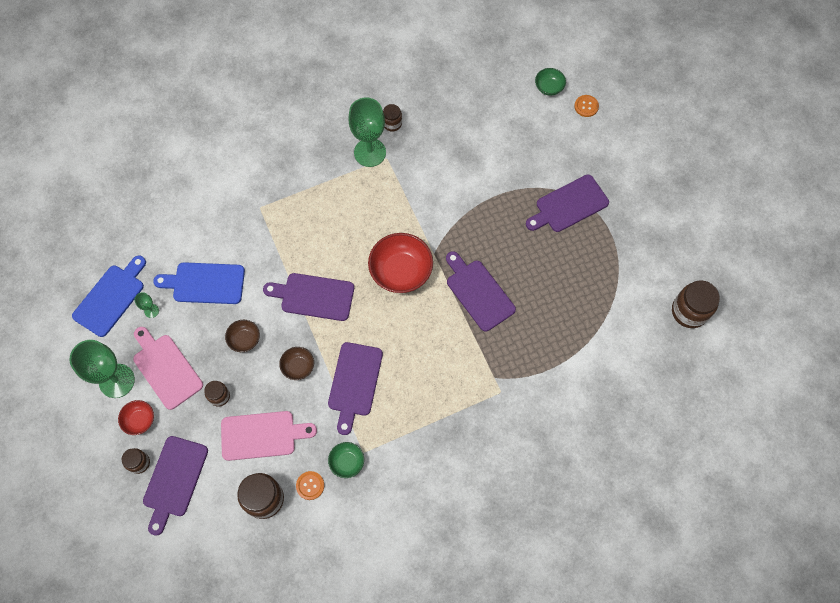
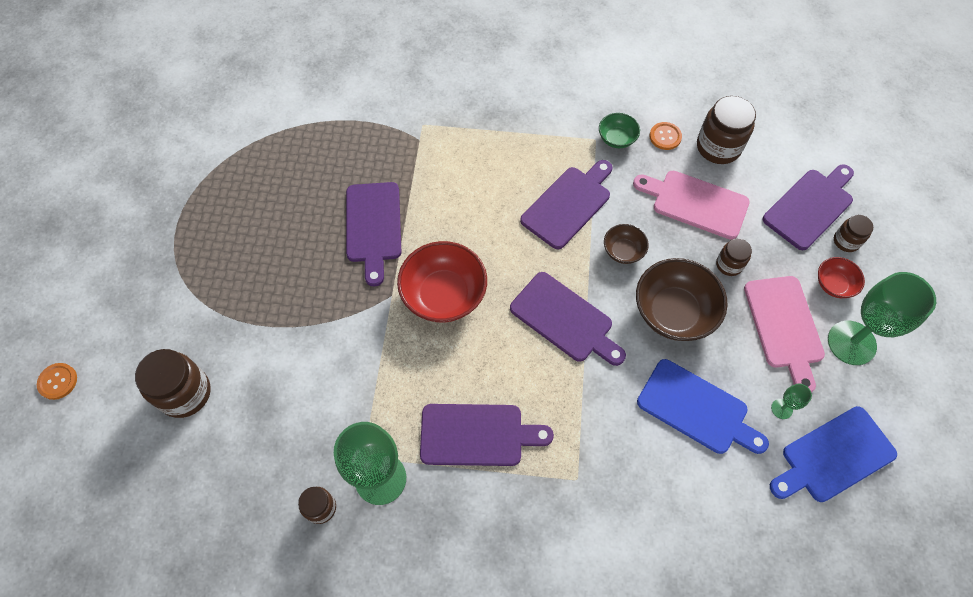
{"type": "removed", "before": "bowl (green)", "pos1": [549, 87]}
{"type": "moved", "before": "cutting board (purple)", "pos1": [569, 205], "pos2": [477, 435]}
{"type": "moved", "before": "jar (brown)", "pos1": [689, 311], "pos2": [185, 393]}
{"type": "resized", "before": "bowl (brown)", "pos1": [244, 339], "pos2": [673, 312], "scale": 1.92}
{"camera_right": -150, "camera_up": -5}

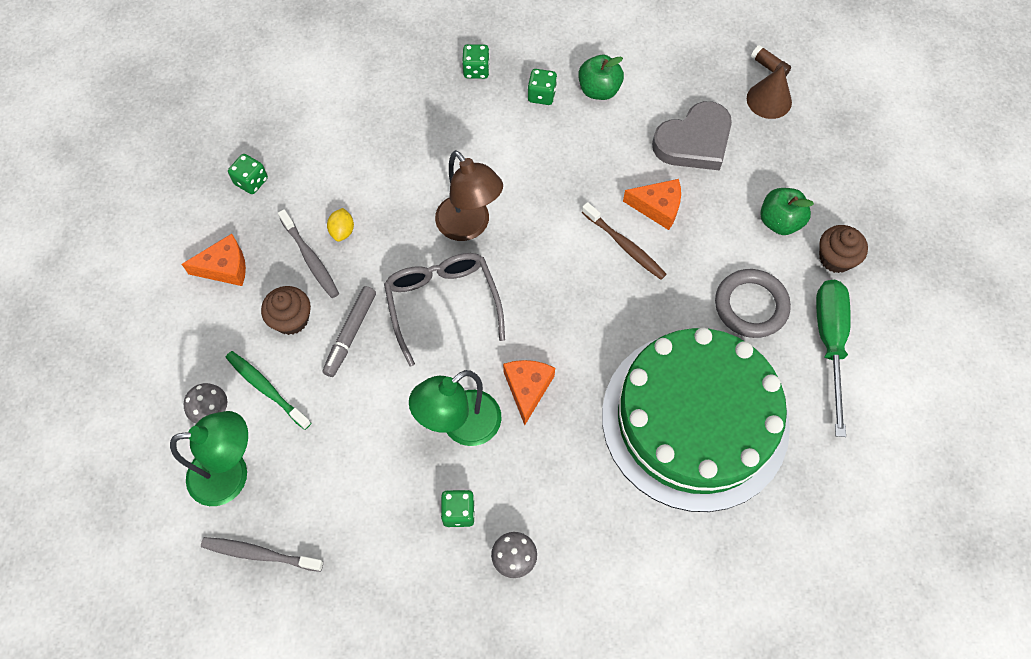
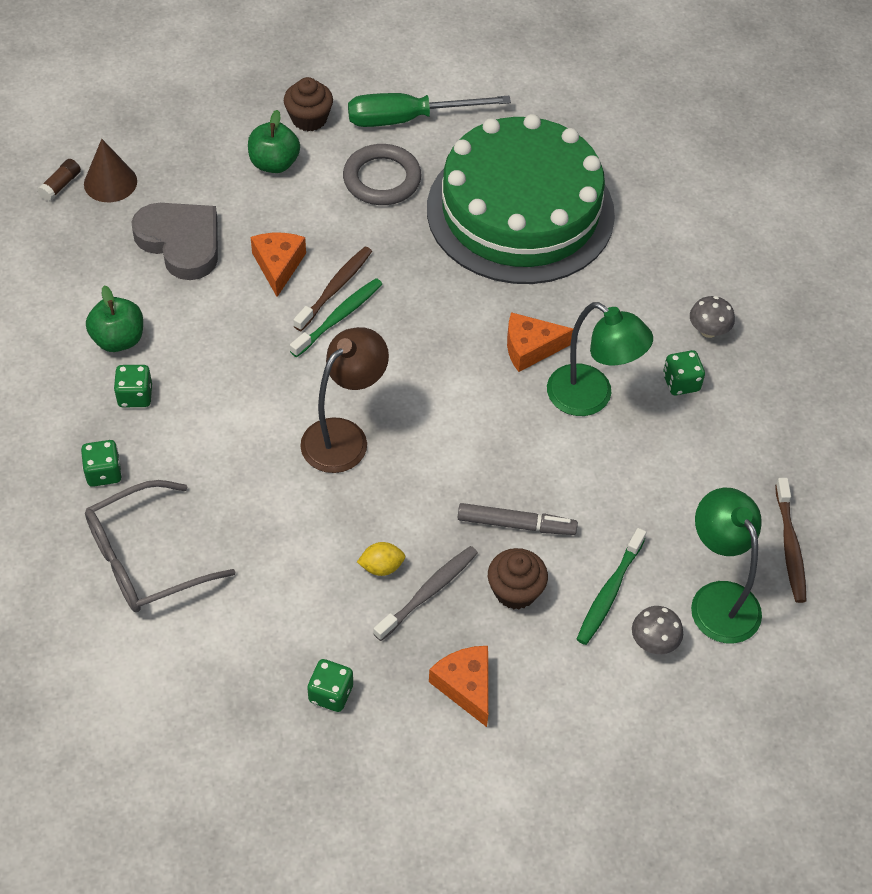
{"type": "moved", "before": "glasses (grey)", "pos1": [442, 303], "pos2": [145, 559]}
{"type": "recoloured", "before": "toothbrush (grey)", "after": "toothbrush (brown)", "pos1": [260, 554], "pos2": [790, 546]}
{"type": "added", "after": "toothbrush (green)", "pos2": [339, 317]}
{"camera_right": -105, "camera_up": -10}

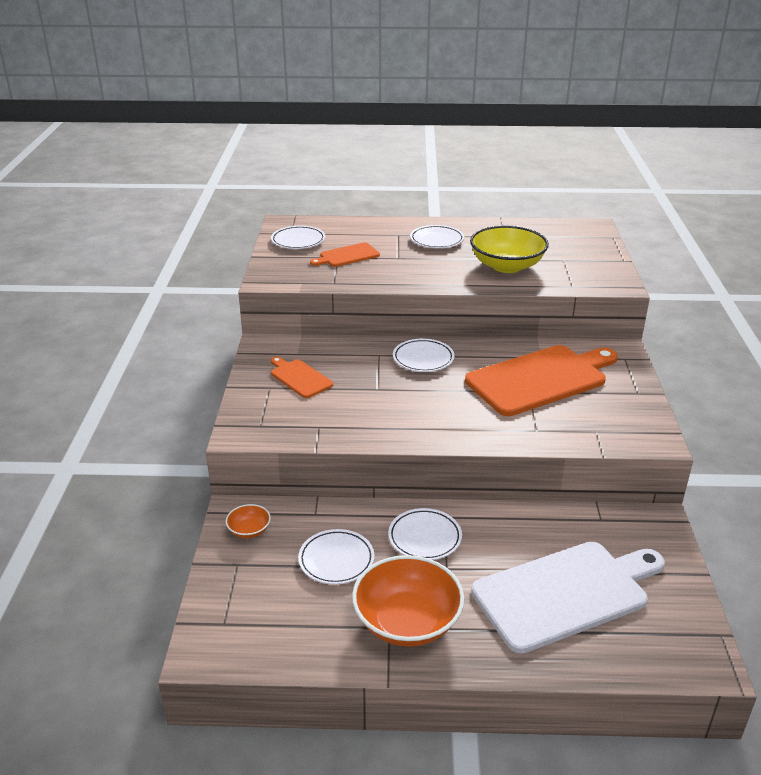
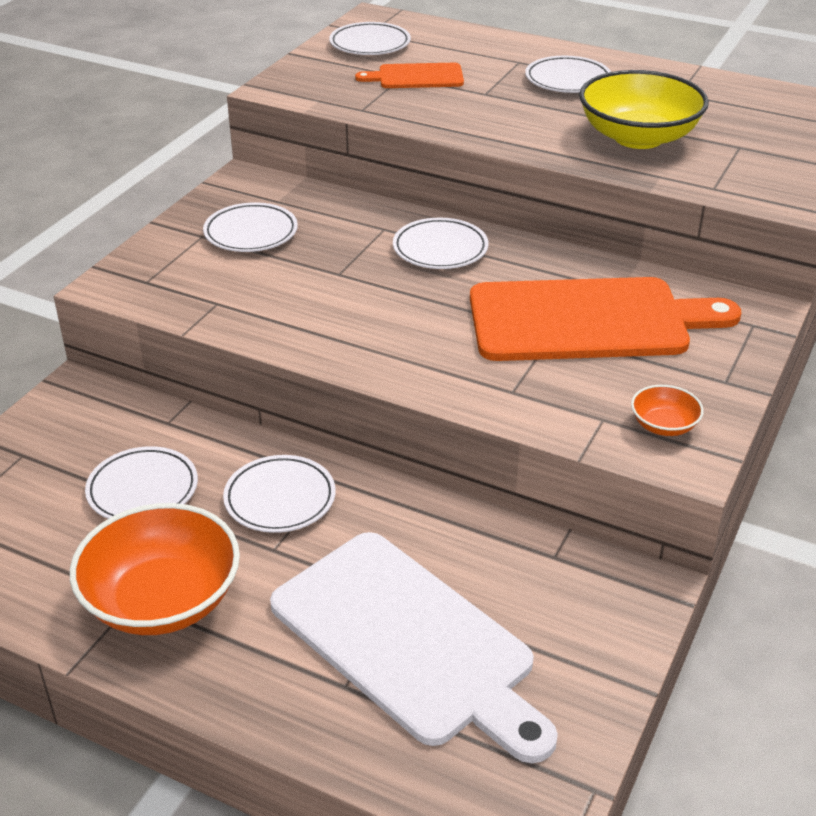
{"type": "replaced", "before": "cutting board (orange)", "after": "plate (white)", "pos1": [299, 378], "pos2": [251, 233]}
{"type": "moved", "before": "bowl (orange)", "pos1": [249, 530], "pos2": [663, 425]}
{"type": "turned", "before": "cutting board (white)", "pos1": [565, 593], "pos2": [408, 641], "turn": 45}
{"camera_right": 25, "camera_up": 5}

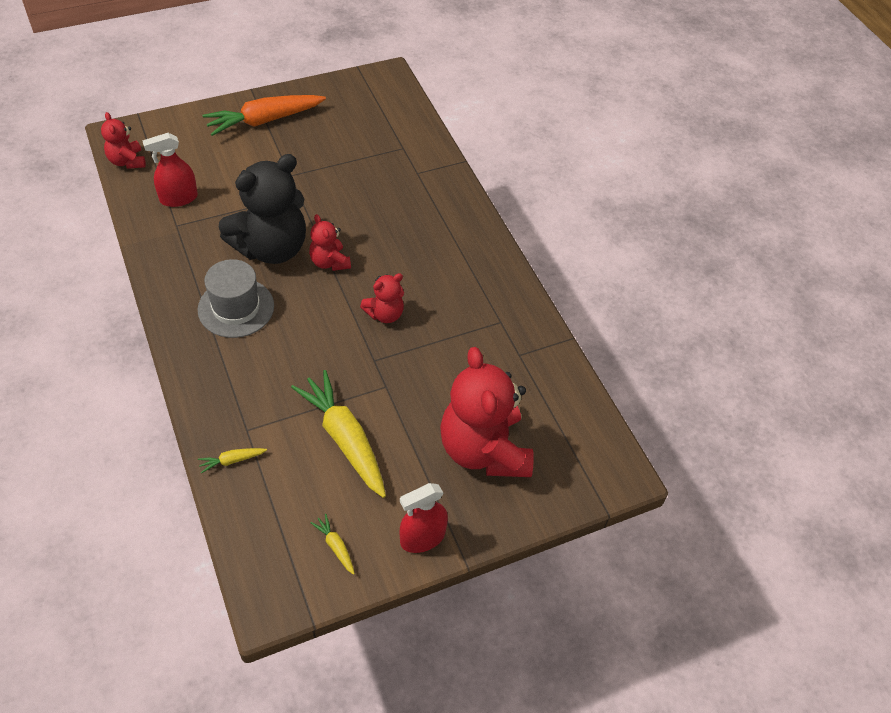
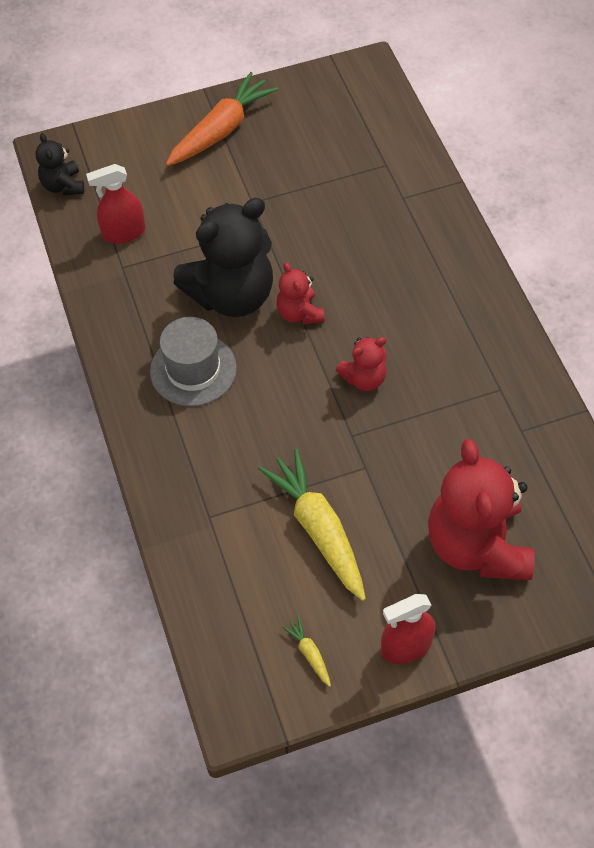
{"type": "turned", "before": "carrot (orange)", "pos1": [265, 120], "pos2": [221, 130], "turn": 150}
{"type": "recoloured", "before": "teddy bear (red)", "after": "teddy bear (black)", "pos1": [127, 161], "pos2": [63, 186]}
{"type": "removed", "before": "carrot (yellow)", "pos1": [232, 460]}
{"camera_right": 10, "camera_up": 5}

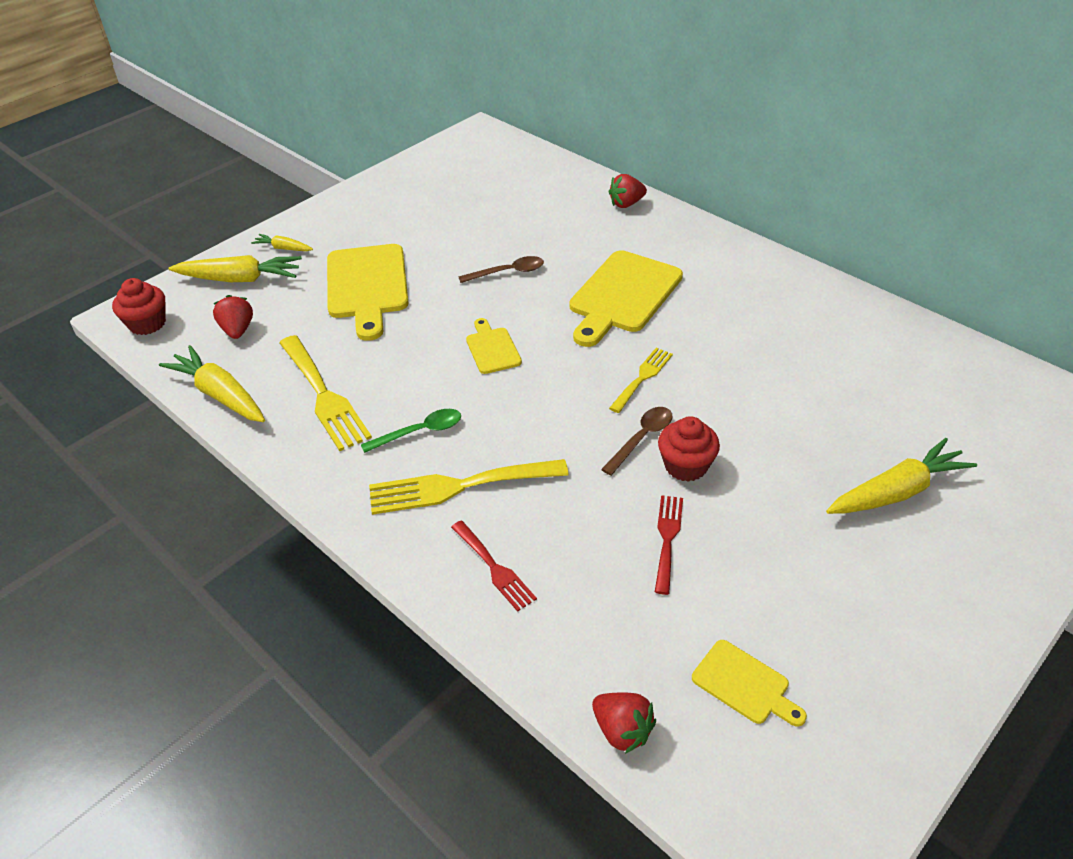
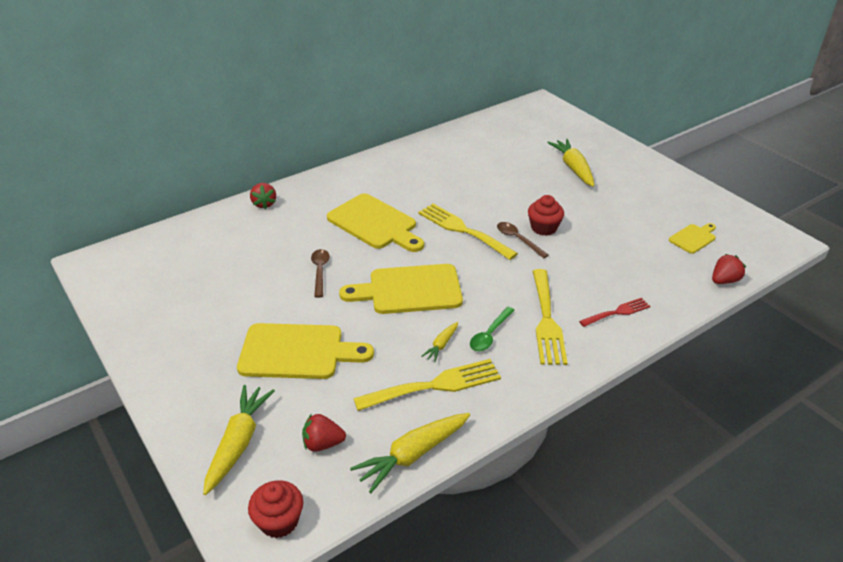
{"type": "moved", "before": "carrot (yellow)", "pos1": [283, 248], "pos2": [441, 345]}
{"type": "resized", "before": "cutting board (yellow)", "pos1": [492, 348], "pos2": [409, 290], "scale": 1.95}
{"type": "resized", "before": "fork (yellow)", "pos1": [642, 377], "pos2": [462, 230], "scale": 1.71}
{"type": "turned", "before": "spoon (green)", "pos1": [419, 432], "pos2": [490, 334], "turn": -135}
{"type": "removed", "before": "fork (red)", "pos1": [667, 538]}
{"camera_right": -80, "camera_up": -5}

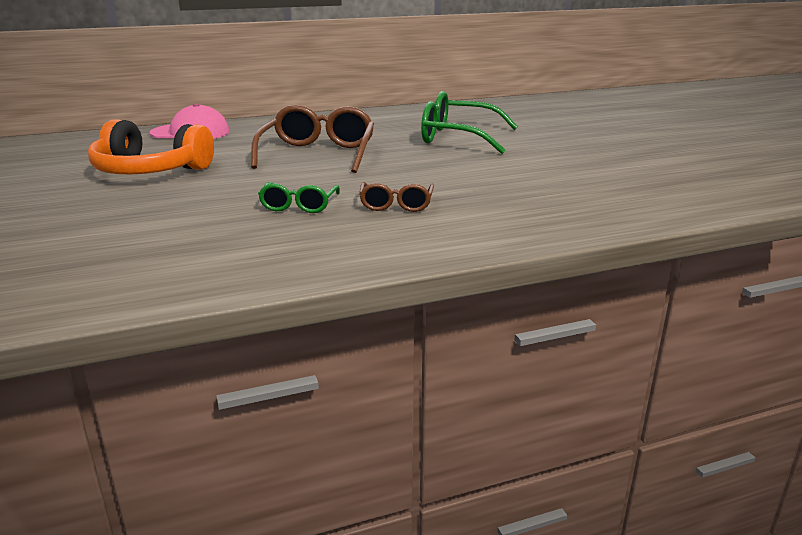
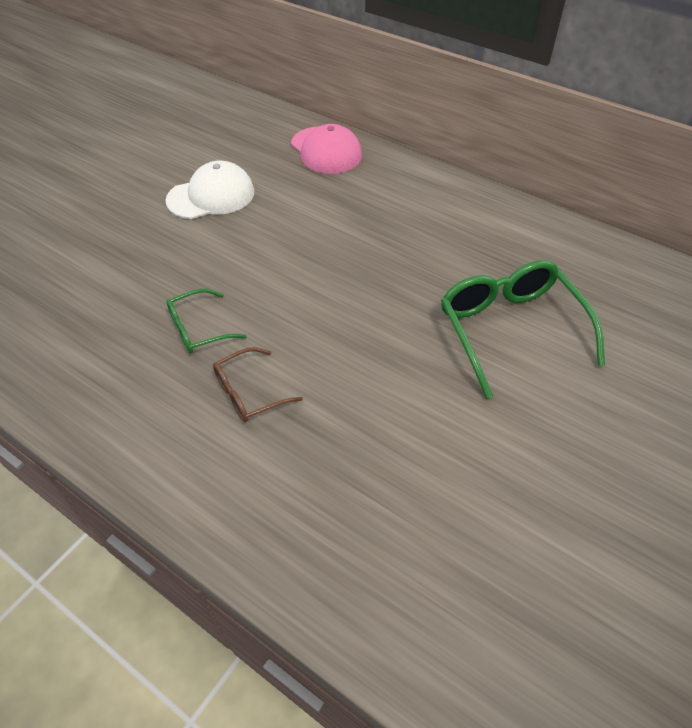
{"type": "removed", "before": "glasses (brown)", "pos1": [318, 154]}
{"type": "replaced", "before": "headphones (orange)", "after": "cap (white)", "pos1": [150, 171], "pos2": [211, 196]}
{"camera_right": 55, "camera_up": 25}

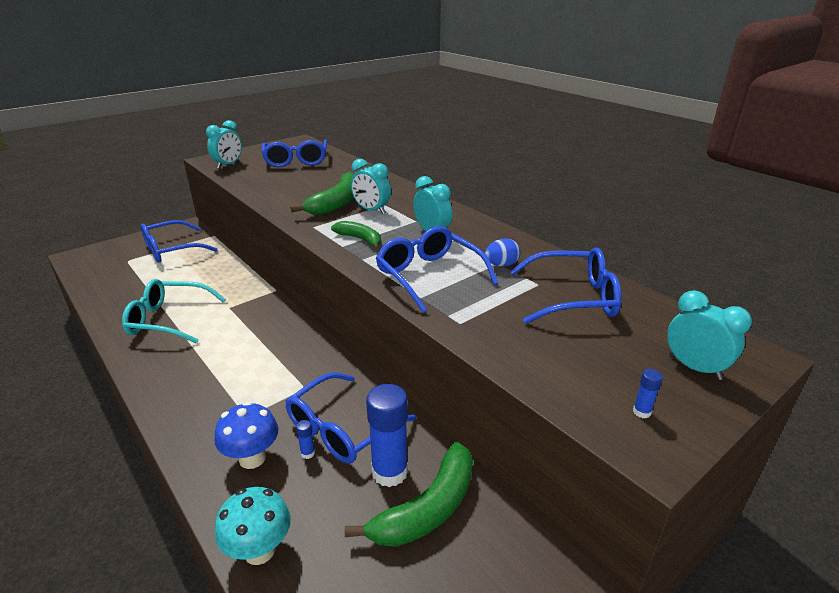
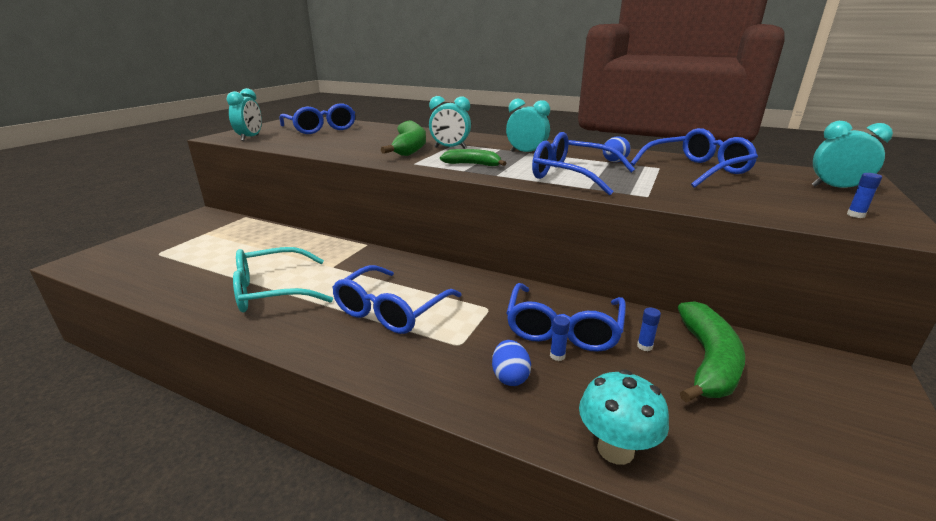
{"type": "moved", "before": "glasses (blue)", "pos1": [171, 250], "pos2": [391, 310]}
{"type": "resized", "before": "glue stick (blue)", "pos1": [390, 472], "pos2": [644, 346], "scale": 0.41}
{"type": "replaced", "before": "mushroom (blue)", "after": "egg (blue)", "pos1": [252, 458], "pos2": [510, 377]}
{"camera_right": -25, "camera_up": -5}

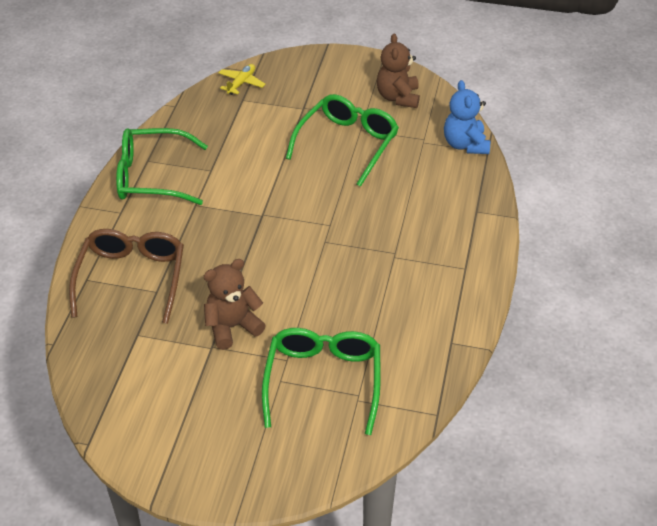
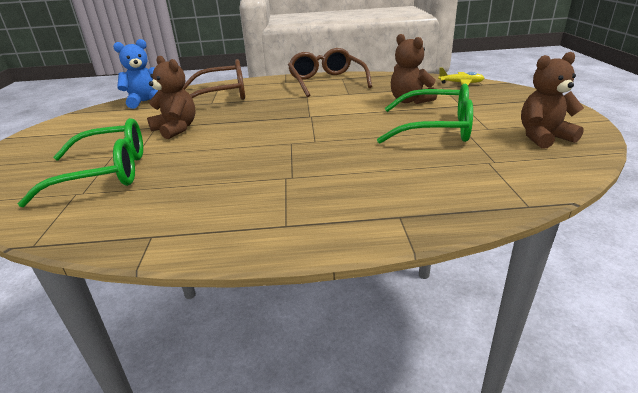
{"type": "moved", "before": "teddy bear (blue)", "pos1": [465, 144], "pos2": [146, 102]}
{"type": "recoloured", "before": "glasses (green)", "after": "glasses (brown)", "pos1": [151, 177], "pos2": [326, 81]}
{"type": "added", "after": "teddy bear (brown)", "pos2": [409, 101]}
{"camera_right": 75, "camera_up": -15}

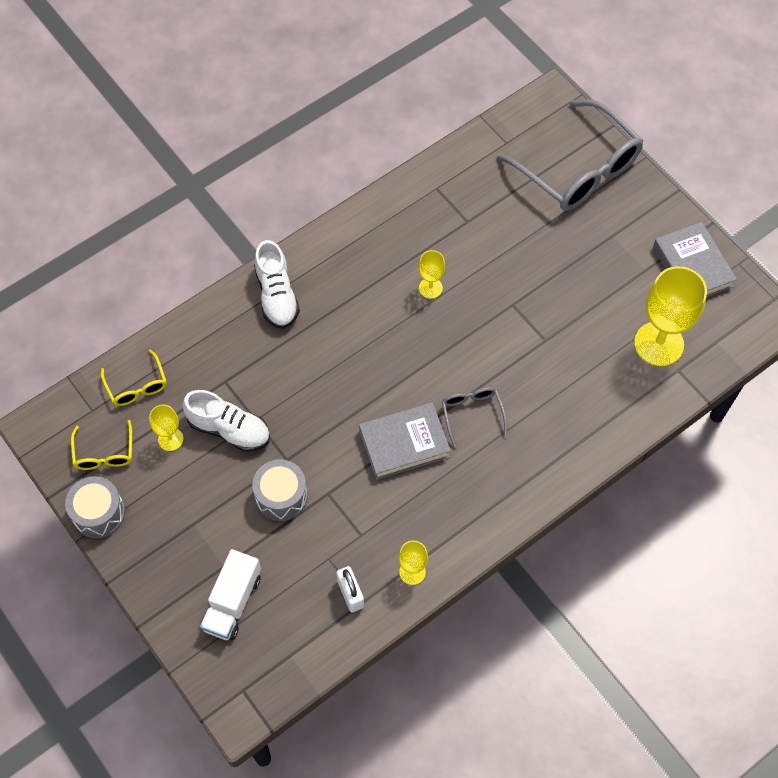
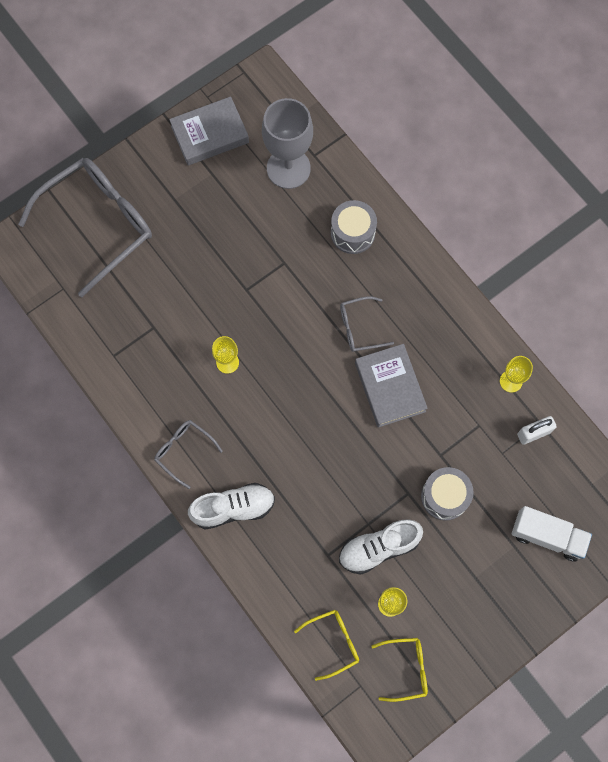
{"type": "recoloured", "before": "goblet (yellow)", "after": "goblet (grey)", "pos1": [658, 344], "pos2": [288, 168]}
{"type": "turned", "before": "shoe (white)", "pos1": [229, 429], "pos2": [378, 548], "turn": -135}
{"type": "moved", "before": "drum (grey)", "pos1": [99, 513], "pos2": [352, 233]}
{"type": "added", "after": "glasses (grey)", "pos2": [183, 451]}
{"camera_right": -90, "camera_up": 10}

